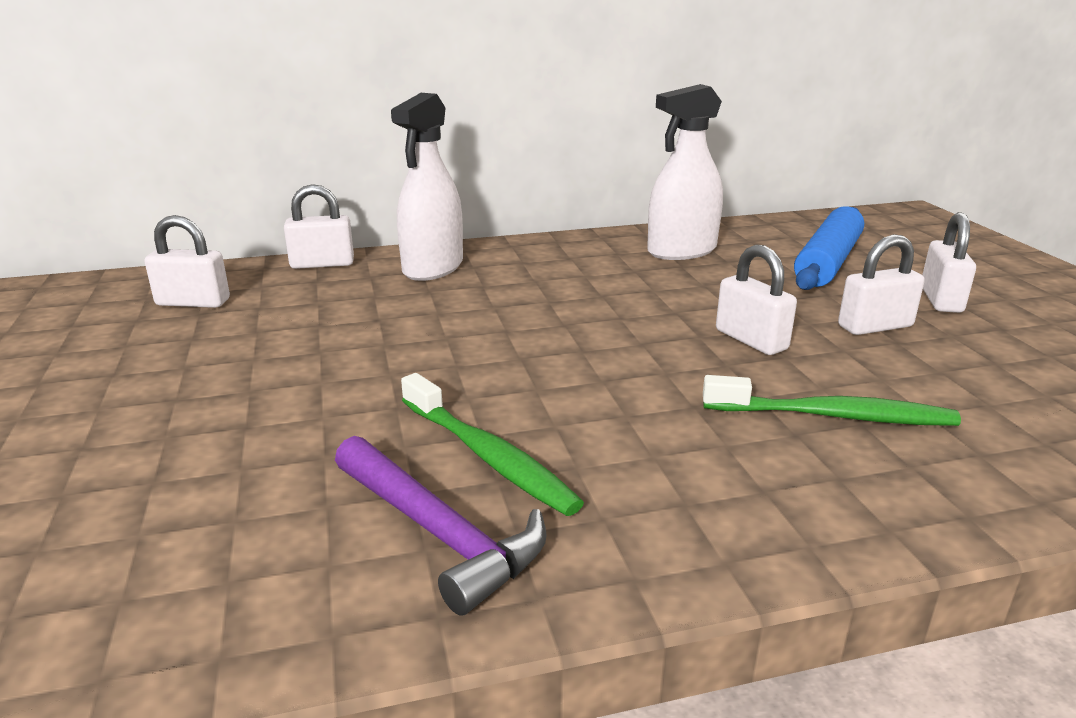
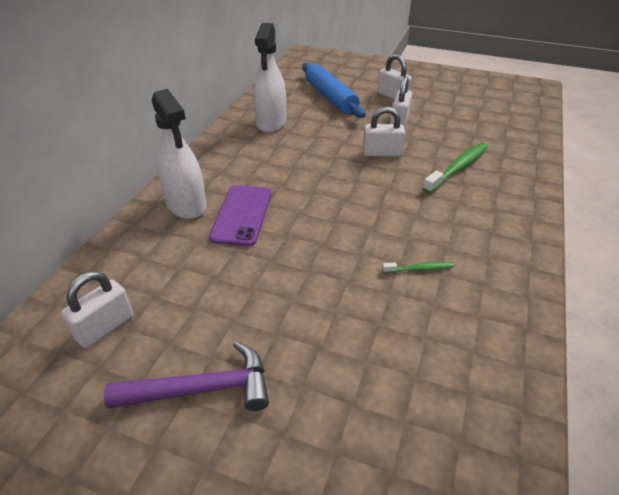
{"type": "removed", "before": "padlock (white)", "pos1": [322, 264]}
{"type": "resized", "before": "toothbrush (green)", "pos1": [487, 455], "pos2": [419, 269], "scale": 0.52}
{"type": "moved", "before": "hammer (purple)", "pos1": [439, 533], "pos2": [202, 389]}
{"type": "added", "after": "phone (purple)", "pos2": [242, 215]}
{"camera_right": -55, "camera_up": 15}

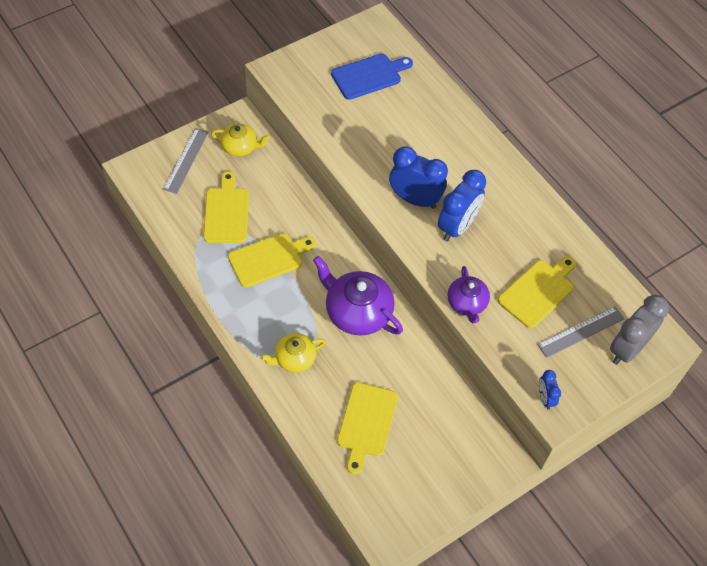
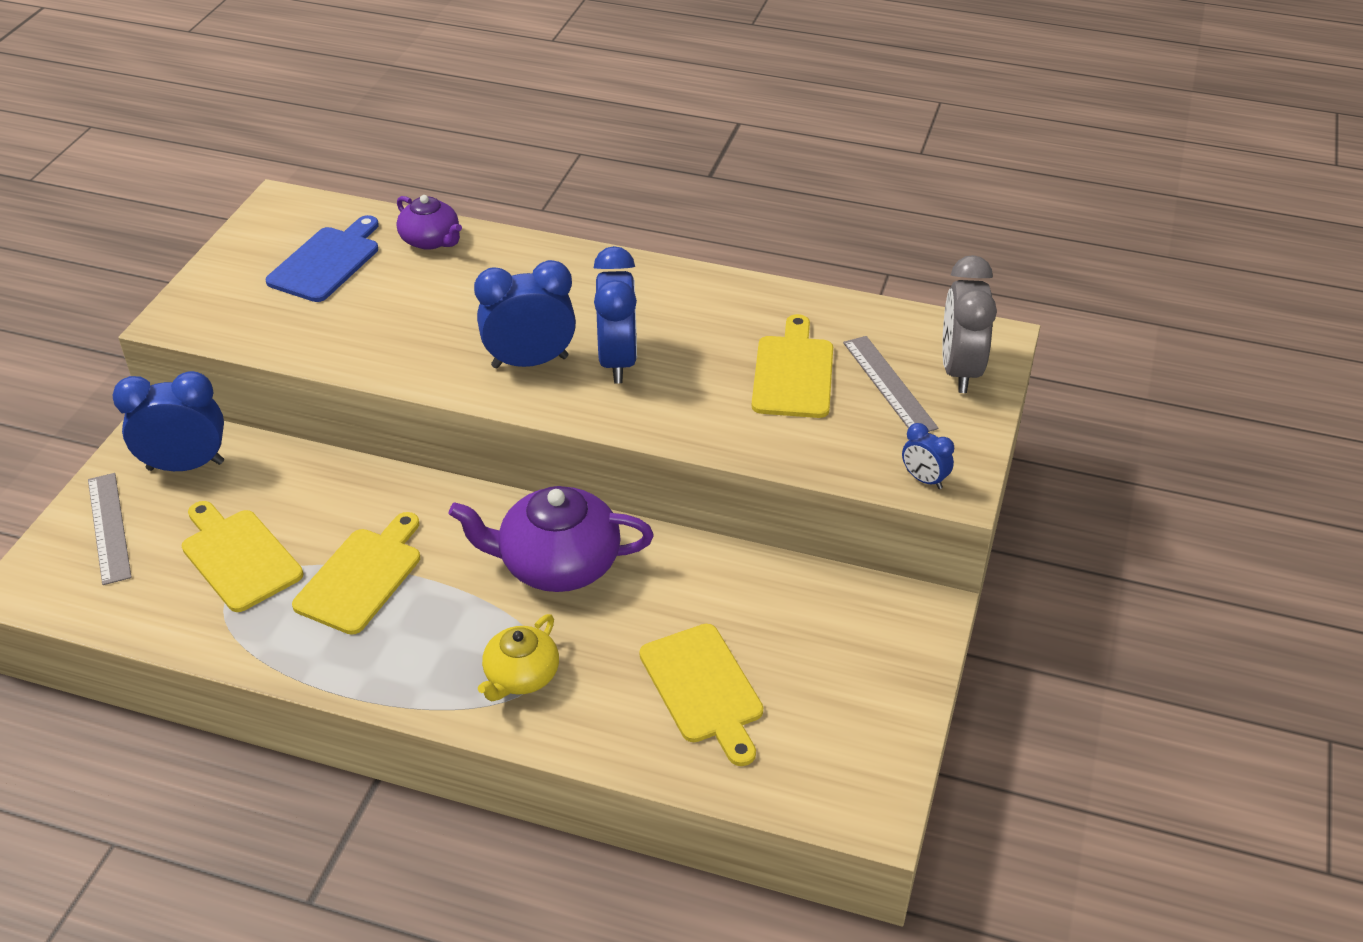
{"type": "replaced", "before": "teapot (yellow)", "after": "clock (blue)", "pos1": [240, 147], "pos2": [186, 465]}
{"type": "moved", "before": "teapot (purple)", "pos1": [467, 303], "pos2": [431, 240]}
{"type": "turned", "before": "ruler (grey)", "pos1": [581, 331], "pos2": [889, 385], "turn": -45}
{"camera_right": -35, "camera_up": -15}

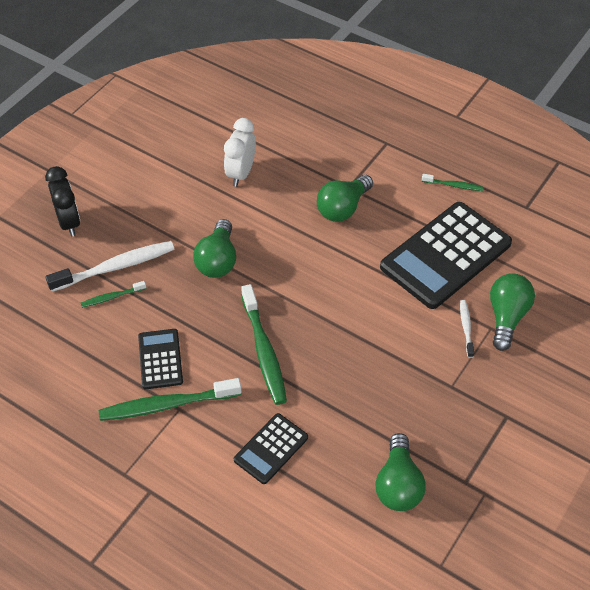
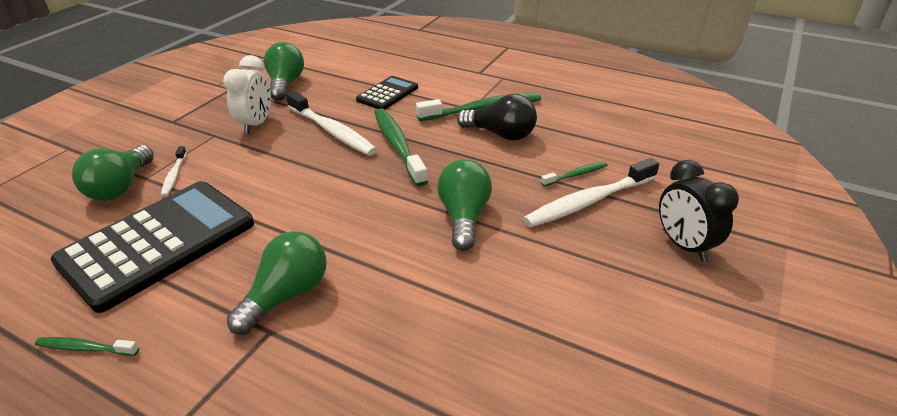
{"type": "moved", "before": "clock (white)", "pos1": [241, 173], "pos2": [256, 124]}
{"type": "replaced", "before": "calculator (black)", "after": "light bulb (black)", "pos1": [160, 359], "pos2": [500, 134]}
{"type": "added", "after": "toothbrush (white)", "pos2": [331, 131]}
{"camera_right": 175, "camera_up": -15}

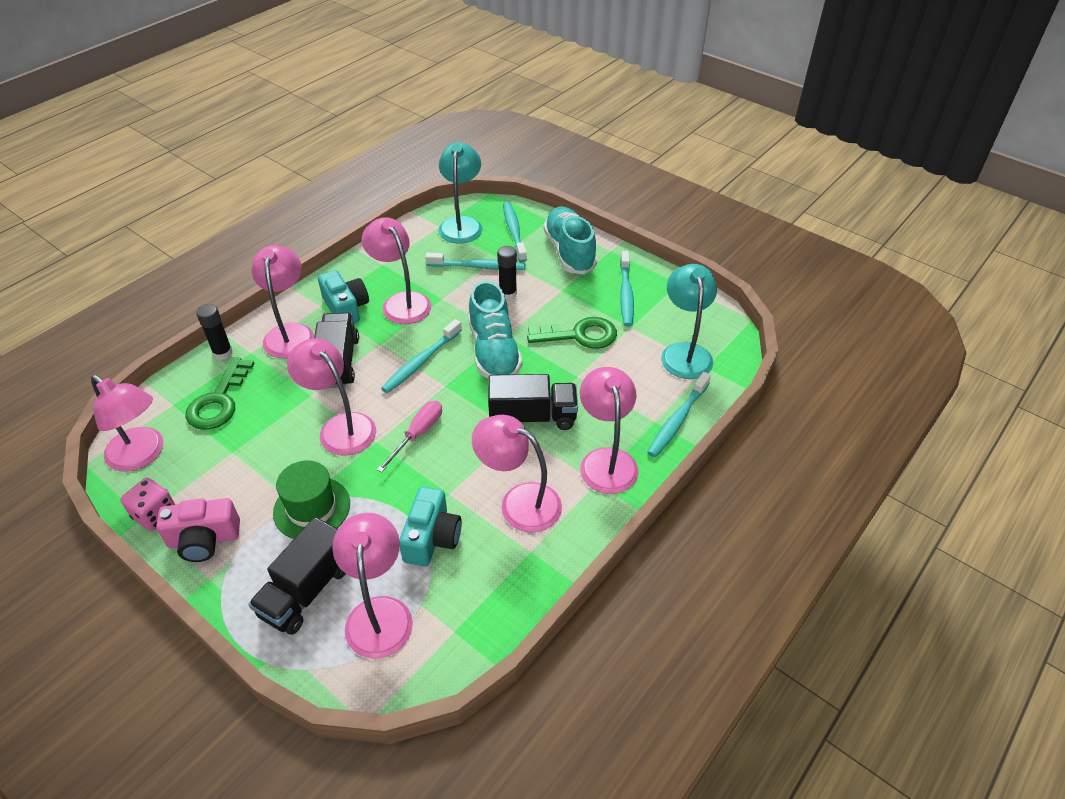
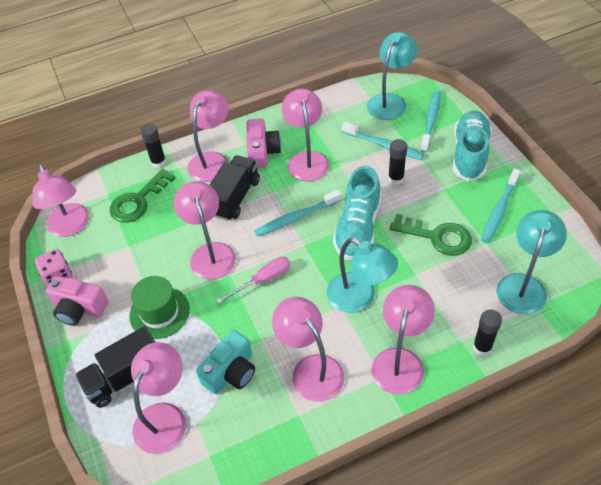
{"type": "recoloured", "before": "camera (turquoise)", "after": "camera (pink)", "pos1": [346, 308], "pos2": [262, 152]}
{"type": "replaced", "before": "toothbrush (turquoise)", "after": "glue stick (black)", "pos1": [677, 420], "pos2": [482, 347]}
{"type": "replaced", "before": "truck (black)", "after": "lamp (turquoise)", "pos1": [532, 417], "pos2": [359, 298]}
{"camera_right": 30, "camera_up": 5}

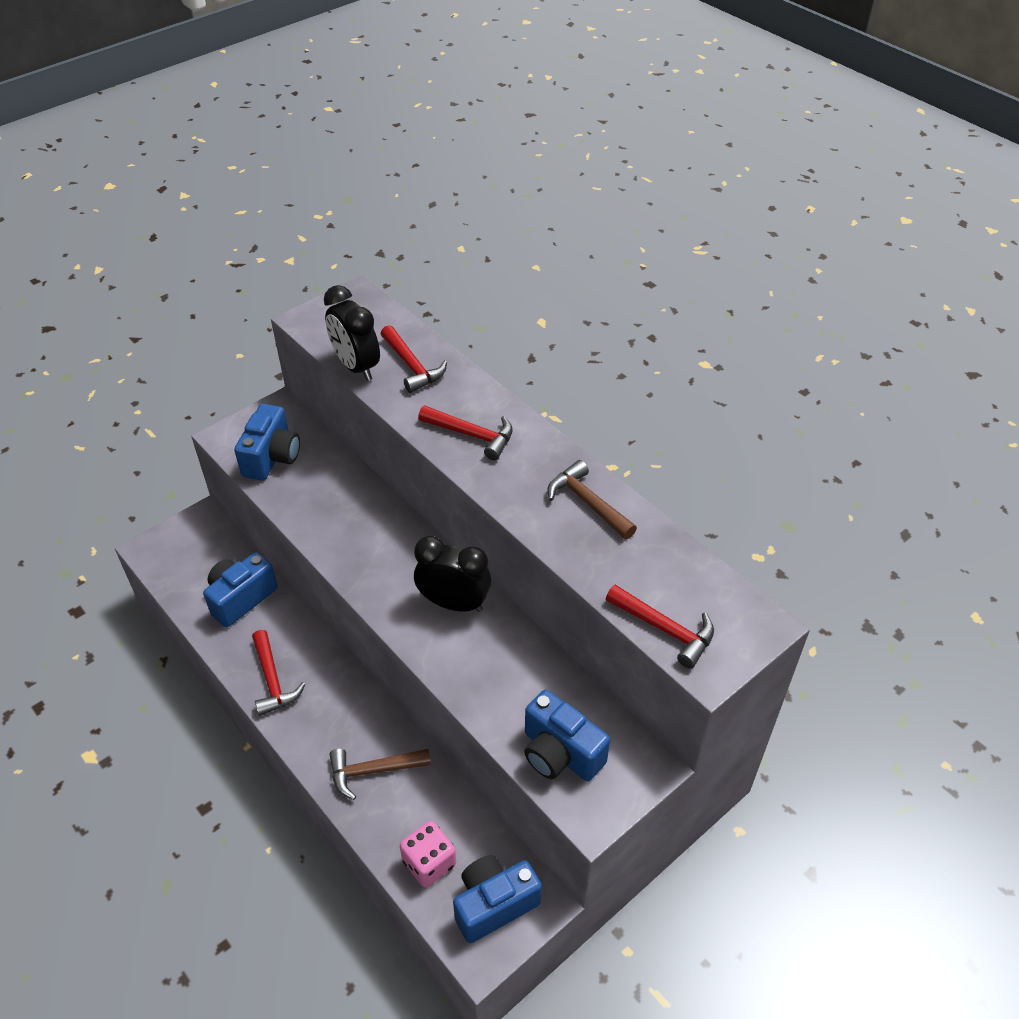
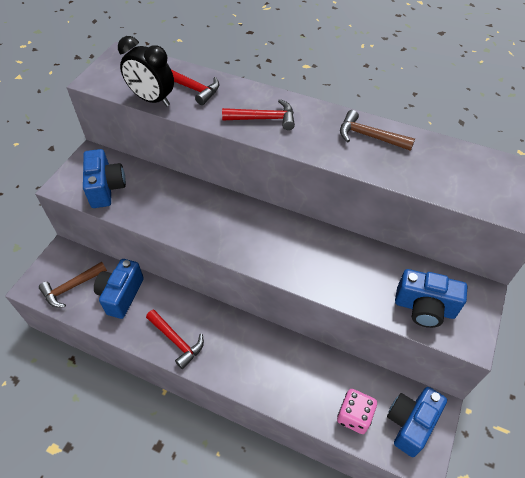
{"type": "removed", "before": "clock (black)", "pos1": [454, 603]}
{"type": "removed", "before": "hammer (red)", "pos1": [665, 630]}
{"type": "moved", "before": "hammer (brown)", "pos1": [373, 771], "pos2": [71, 287]}
{"camera_right": -25, "camera_up": 5}

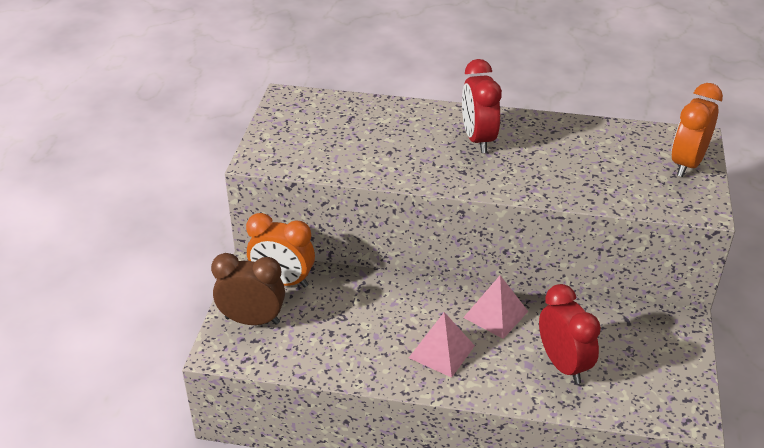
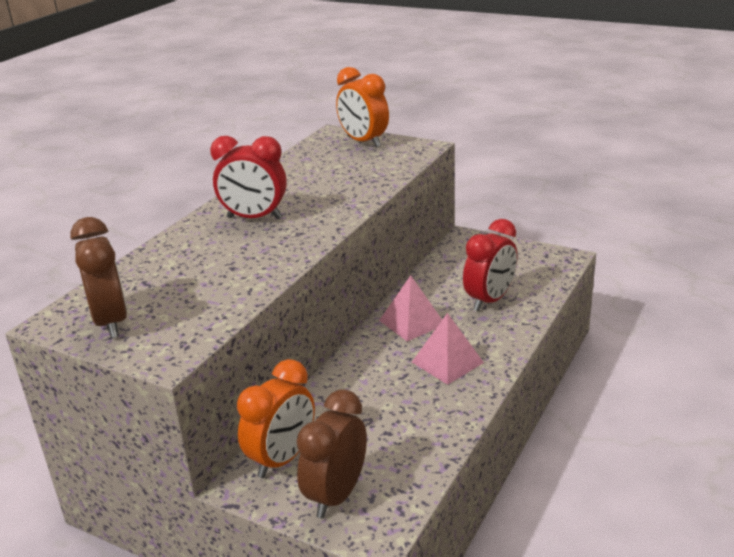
{"type": "turned", "before": "clock (red)", "pos1": [563, 364], "pos2": [489, 300], "turn": 135}
{"type": "added", "after": "clock (brown)", "pos2": [111, 322]}
{"camera_right": -70, "camera_up": -10}

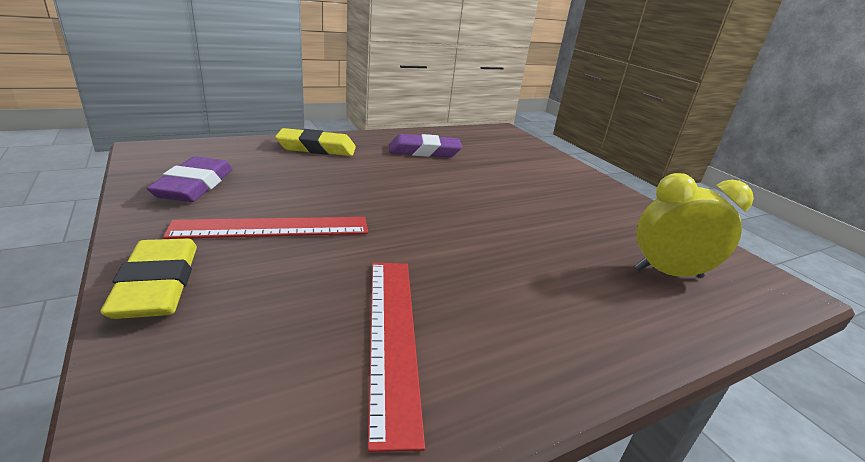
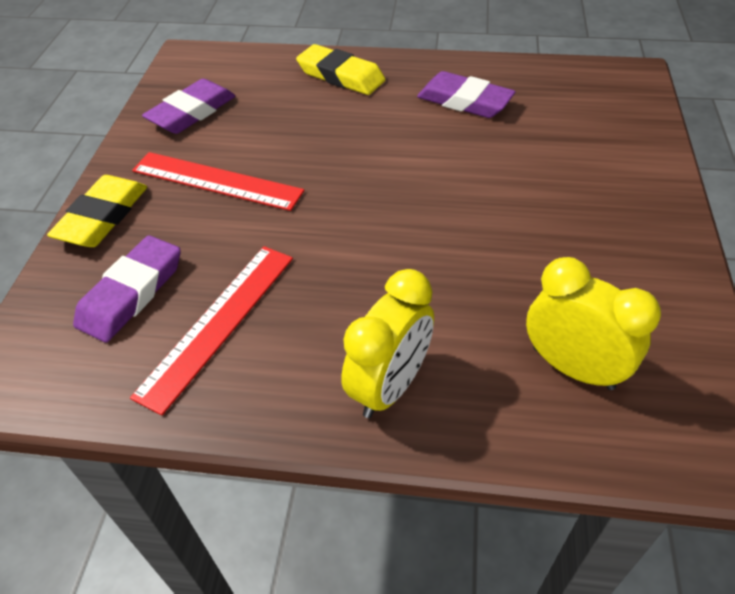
{"type": "added", "after": "eraser (purple)", "pos2": [131, 293]}
{"type": "added", "after": "clock (yellow)", "pos2": [390, 386]}
{"camera_right": 40, "camera_up": 20}

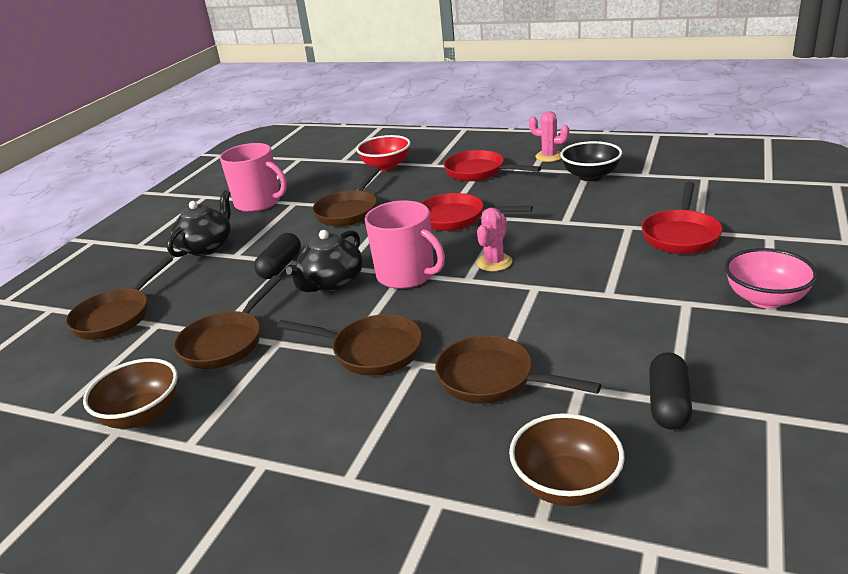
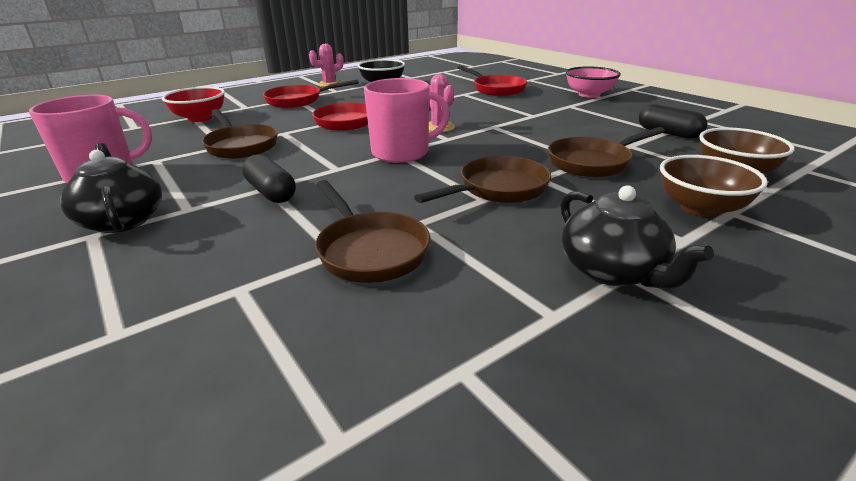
{"type": "moved", "before": "teapot (black)", "pos1": [331, 283], "pos2": [613, 271]}
{"type": "removed", "before": "pan (brown)", "pos1": [117, 316]}
{"type": "moved", "before": "bowl (brown)", "pos1": [142, 415], "pos2": [700, 208]}
{"camera_right": -60, "camera_up": 0}

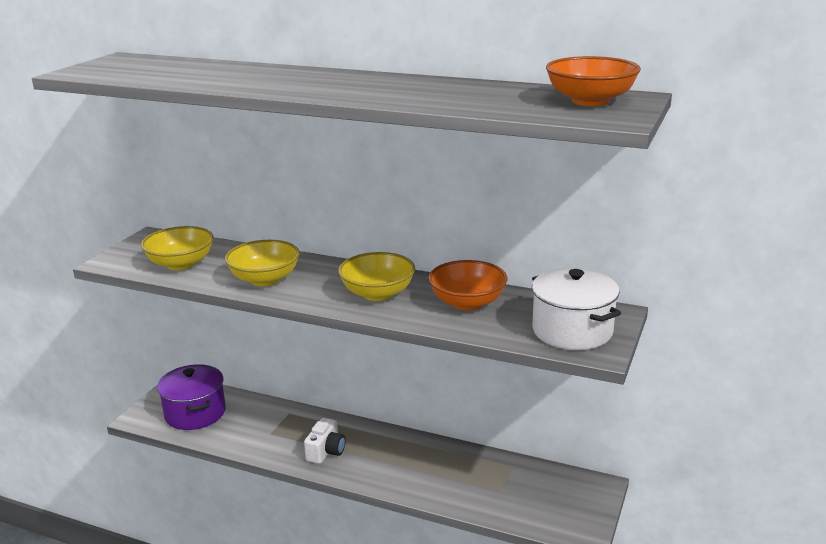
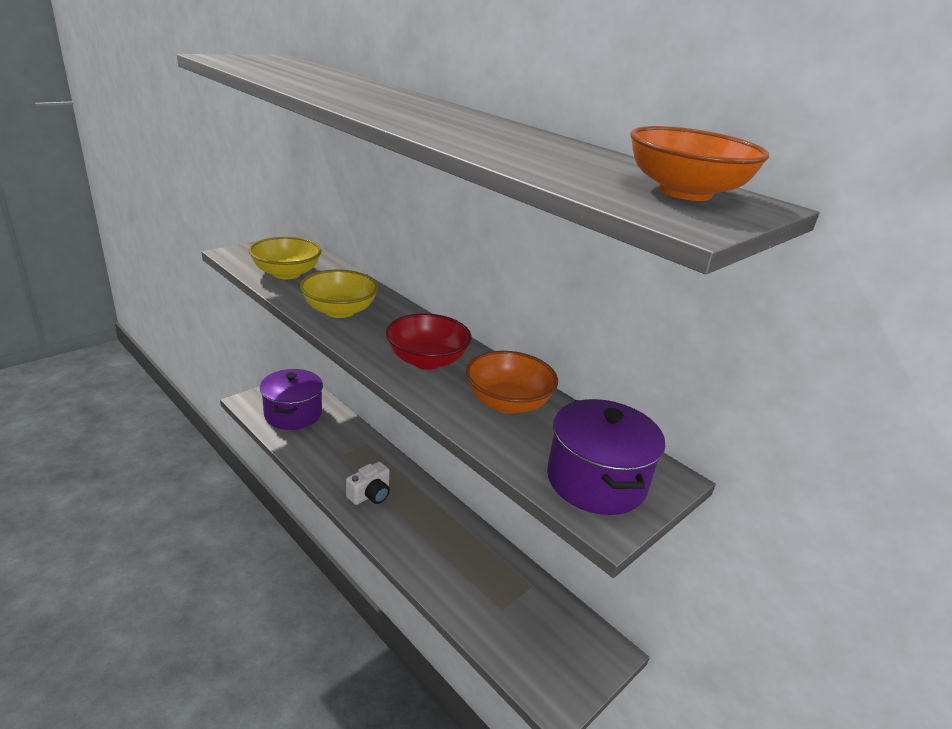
{"type": "recoloured", "before": "bowl (yellow)", "after": "bowl (red)", "pos1": [377, 294], "pos2": [427, 360]}
{"type": "recoloured", "before": "pot (white)", "after": "pot (purple)", "pos1": [572, 331], "pos2": [596, 481]}
{"camera_right": 20, "camera_up": 5}

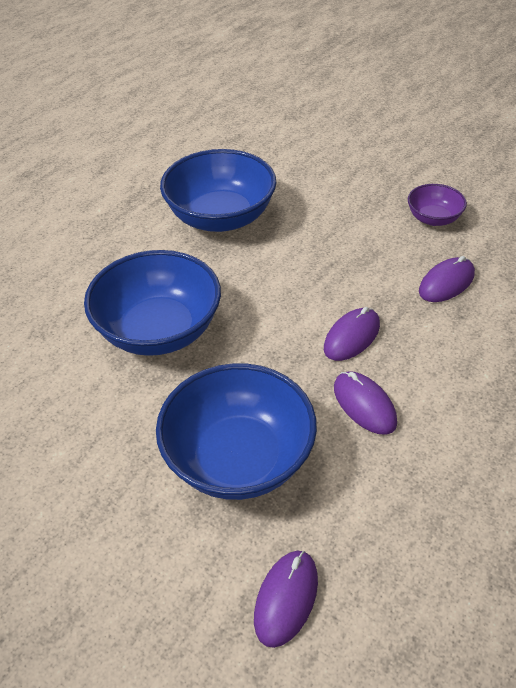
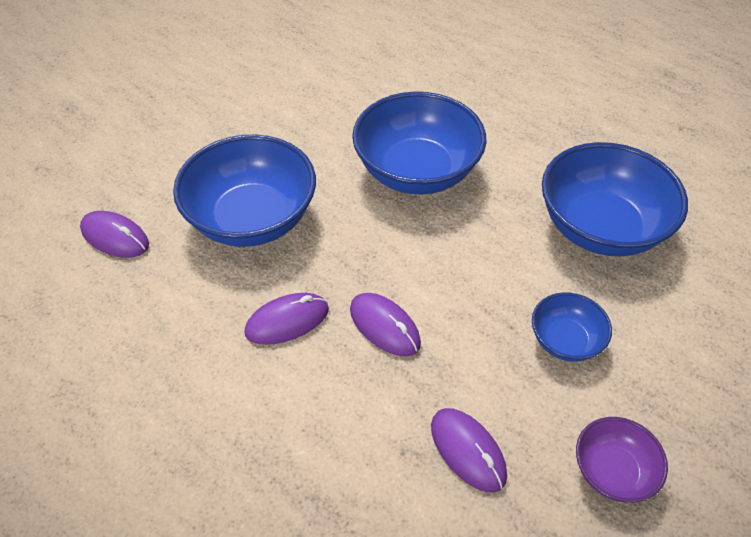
{"type": "added", "after": "bowl (blue)", "pos2": [565, 340]}
{"camera_right": 95, "camera_up": 5}

